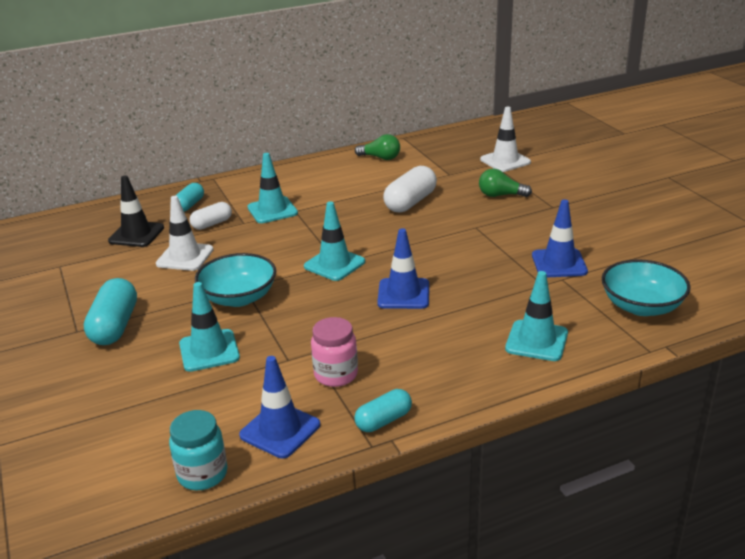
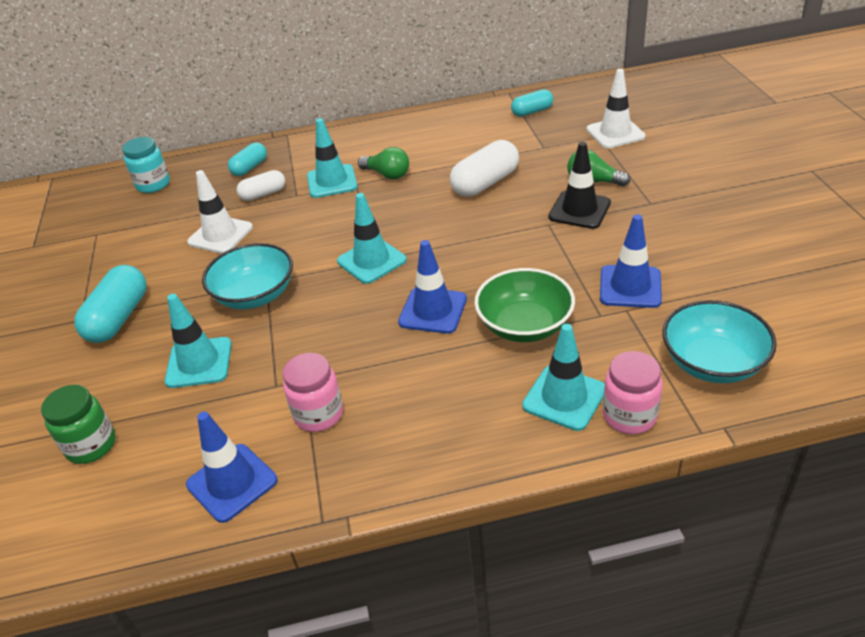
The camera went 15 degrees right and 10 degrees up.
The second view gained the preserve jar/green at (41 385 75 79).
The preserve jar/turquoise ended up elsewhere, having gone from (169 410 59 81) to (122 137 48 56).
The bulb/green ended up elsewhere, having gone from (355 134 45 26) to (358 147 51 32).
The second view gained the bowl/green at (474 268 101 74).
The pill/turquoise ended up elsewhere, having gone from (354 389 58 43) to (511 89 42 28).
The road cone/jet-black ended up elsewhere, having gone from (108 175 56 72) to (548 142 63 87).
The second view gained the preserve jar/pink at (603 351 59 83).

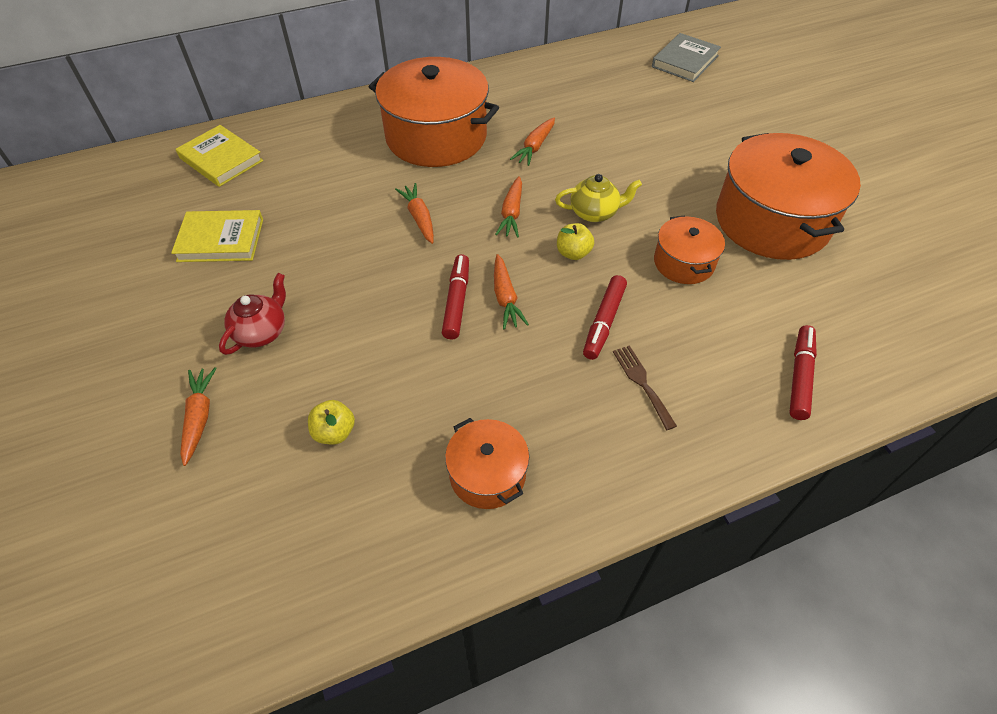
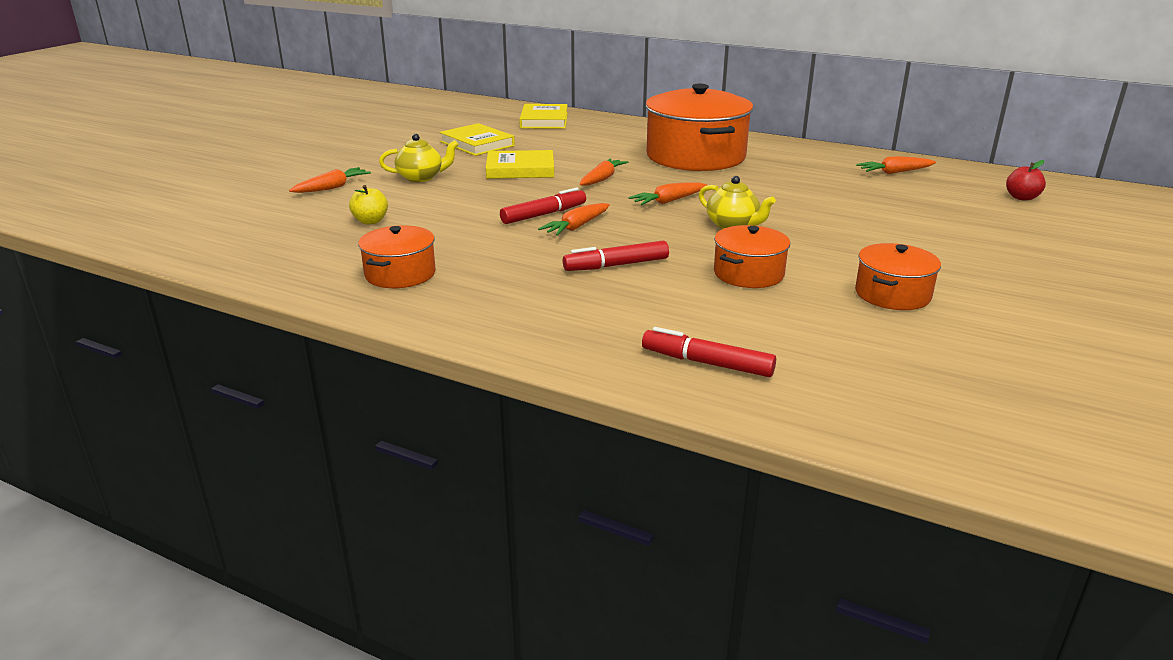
The camera went 50 degrees right and 25 degrees down.
What was the teapot/crimson at (219 273 67 82) turned into the teapot/golden at (379 134 80 48).
The second view gained the book/golden at (486 150 68 29).
The marker pen/crimson at (789 325 28 95) ended up facing another way, 135 degrees counterclockwise from before.
The size of the pot/orange at (716 133 145 127) changed by a factor of 0.51.
The root vegetable/orange ended up elsewhere, having gone from (510 118 45 48) to (856 156 80 18).
Where the book/ash-grey stood at (652 33 69 49), the apple fruit/crimson came to stand at (1006 160 40 40).
The second view lost the apple fruit/golden at (557 223 37 37).
The second view lost the table fork/dark brown at (613 345 64 85).

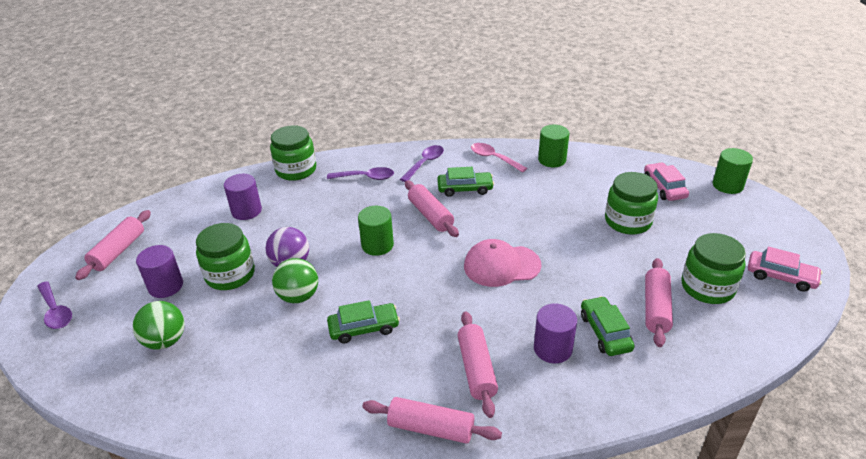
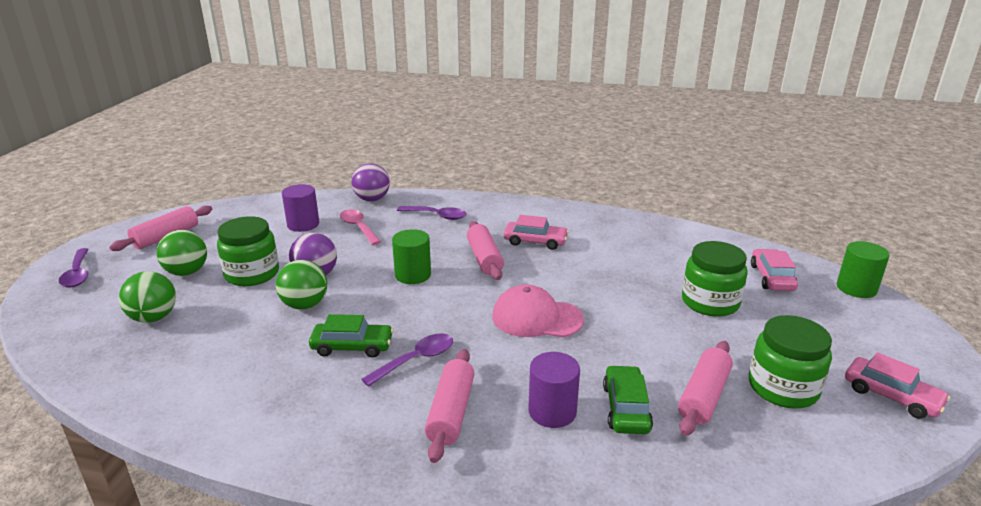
The camera went 15 degrees right and 10 degrees down.
Where the cylinder shape/royal purple stood at (136 245 47 53), the play ball/green came to stand at (157 230 50 46).
The tablespoon/pink ended up elsewhere, having gone from (471 143 56 30) to (340 209 41 36).
Where the preserve jar/green stood at (270 125 46 56), the play ball/royal purple came to stand at (351 163 39 38).
The tablespoon/royal purple ended up elsewhere, having gone from (400 145 44 37) to (362 333 91 54).
What was the car/green at (437 167 57 30) turned into the car/pink at (504 215 65 35).
The second view lost the rolling pin/pink at (362 397 140 47).
The second view lost the cylinder shape/green at (538 125 31 42).

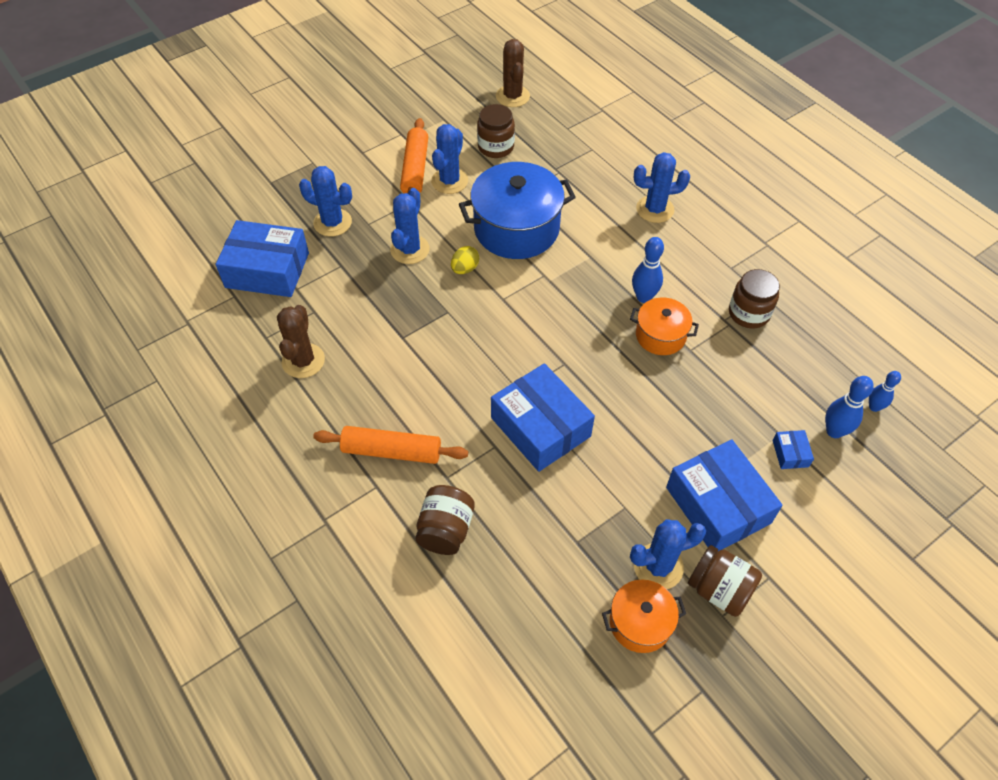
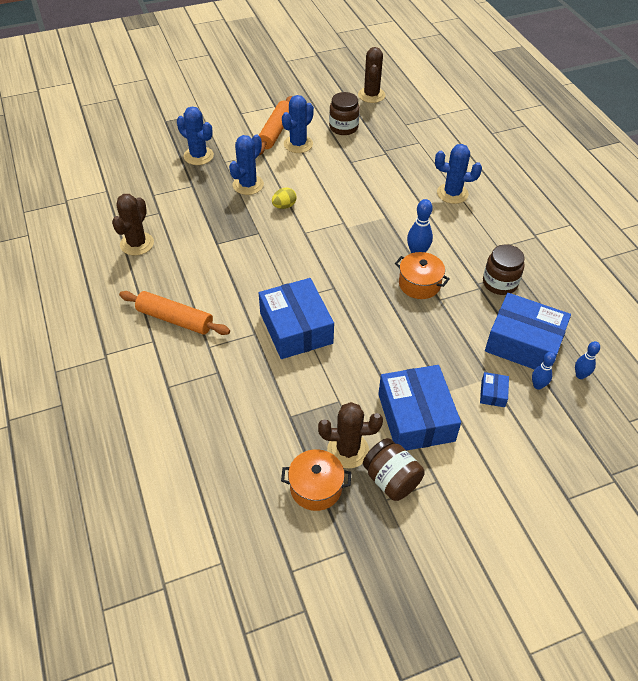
The camera went 15 degrees right and 5 degrees down.
What was the prickly plant/cobalt at (630 519 76 70) turned into the prickly plant/dark brown at (318 402 65 67).
The box/cobalt ended up elsewhere, having gone from (216 220 93 77) to (485 293 86 77).
The size of the skittle/cobalt at (825 376 49 62) changed by a factor of 0.66.
The second view lost the preserve jar/dark brown at (415 485 60 70).
The second view lost the pot/cobalt at (459 162 117 97).

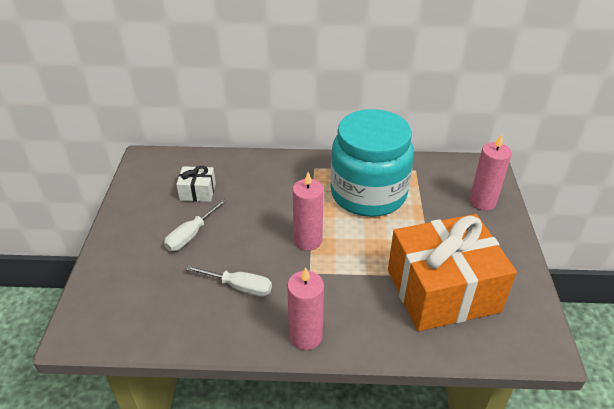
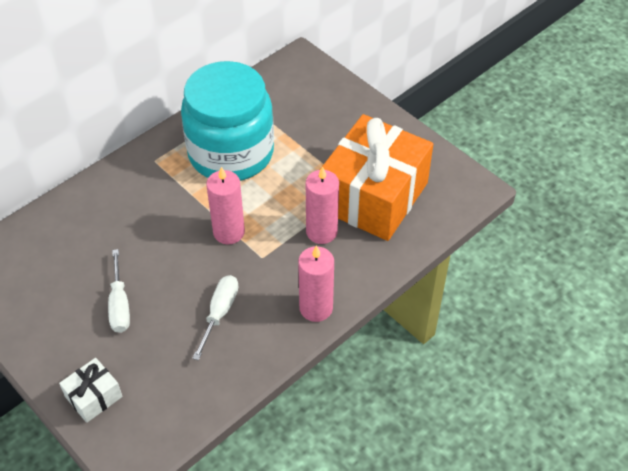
The camera went 45 degrees left and 10 degrees up.
The gift/snow-white ended up elsewhere, having gone from (176 166 40 36) to (59 358 64 65).
The flat screwdriver/snow-white at (185 265 87 31) ended up facing another way, 45 degrees counterclockwise from before.
The pillar candle/pink ended up elsewhere, having gone from (469 134 43 77) to (306 166 33 78).

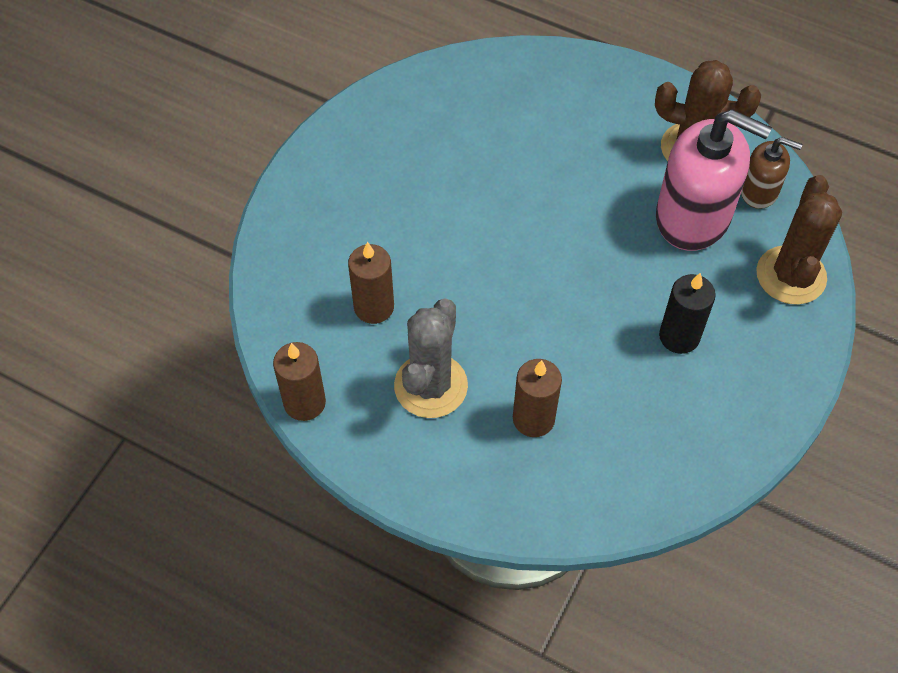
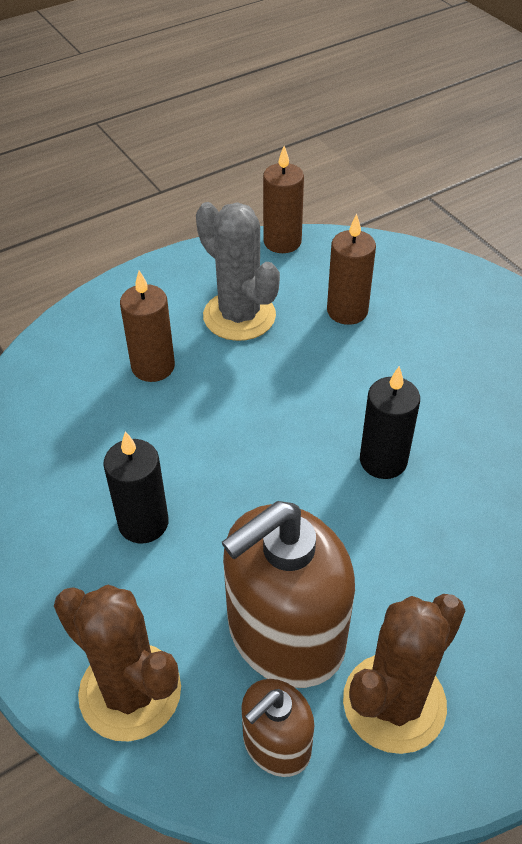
The camera went 120 degrees right and 10 degrees down.
What was the soap pump/pink at (656 109 116 142) turned into the soap pump/dark brown at (222 501 133 187).
The second view gained the pillar candle/jet-black at (360 366 60 113).

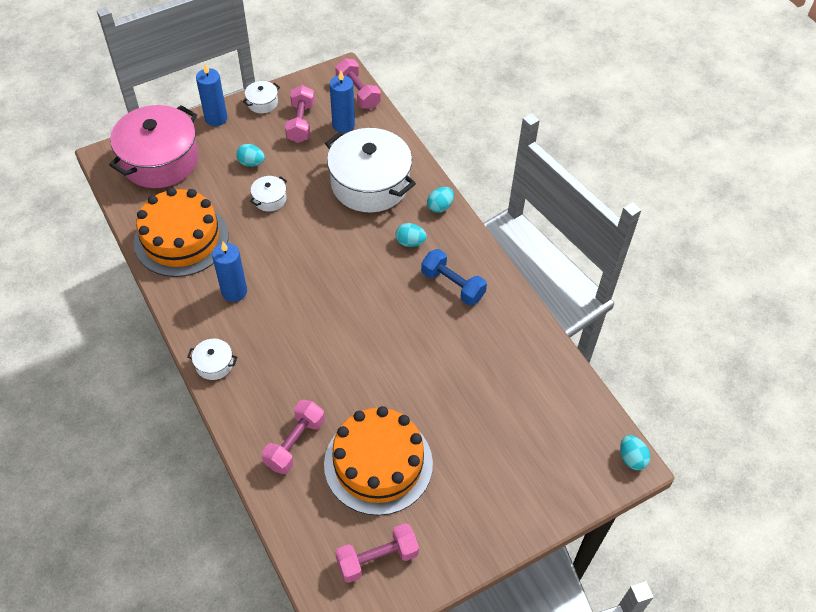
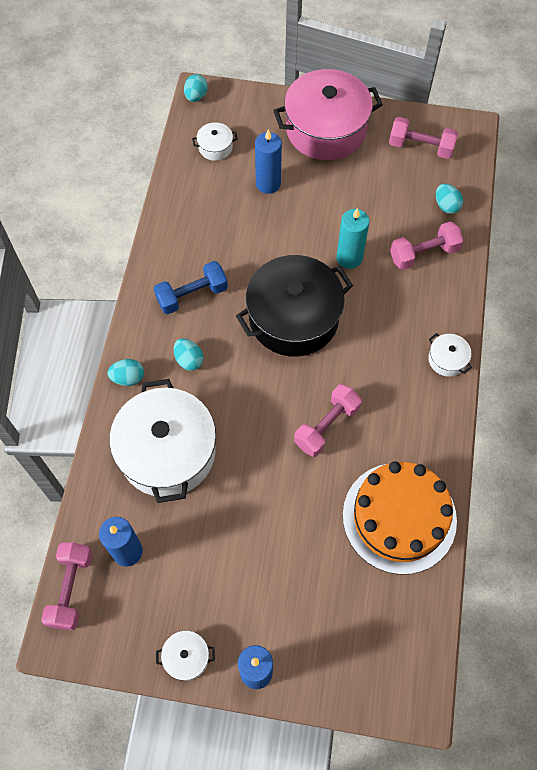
The camera went 140 degrees left and 10 degrees up.
The free weight/cobalt at (421 249 66 56) ended up facing another way, 75 degrees clockwise from before.
The pot/snow-white ended up elsewhere, having gone from (250 176 37 36) to (192 122 46 39).
The second view gained the pot/jet-black at (236 255 117 102).
The pillar candle/cobalt ended up elsewhere, having gone from (212 242 35 60) to (255 129 27 65).
The pot/pink ended up elsewhere, having gone from (109 105 90 83) to (273 69 110 91).
The free weight/pink ended up elsewhere, having gone from (285 85 30 58) to (294 384 68 73).
The second view gained the pillar candle/turquoise at (336 208 33 61).
The egg shape/turquoise ended up elsewhere, having gone from (236 144 29 23) to (436 184 27 30).
The second view lost the layer cake/orange at (324 406 109 110).

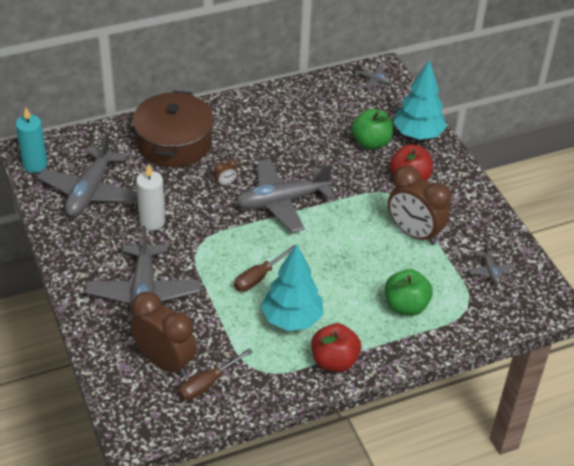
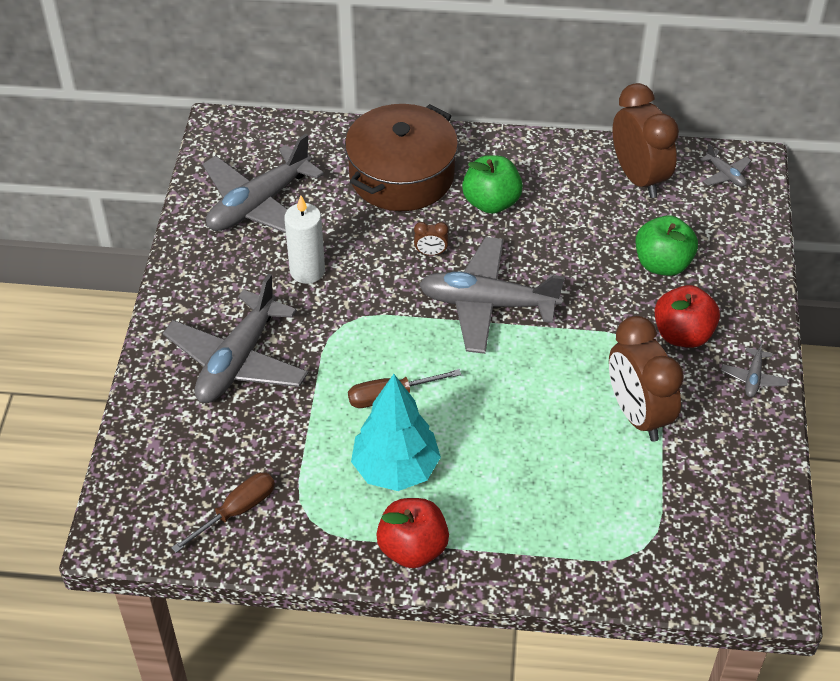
The camera went 30 degrees right and 5 degrees up.
The flat screwdriver/dark brown at (178 349 74 52) ended up facing another way, 150 degrees clockwise from before.
The apple fruit/green ended up elsewhere, having gone from (385 269 48 47) to (462 155 61 59).
The bedside clock/dark brown ended up elsewhere, having gone from (131 292 66 85) to (612 83 67 115).
The toy plane/ash-grey ended up elsewhere, having gone from (468 244 47 40) to (721 340 67 57).
The second view lost the pillar candle/turquoise at (16 107 32 66).
The second view lost the tree/turquoise at (393 60 54 80).

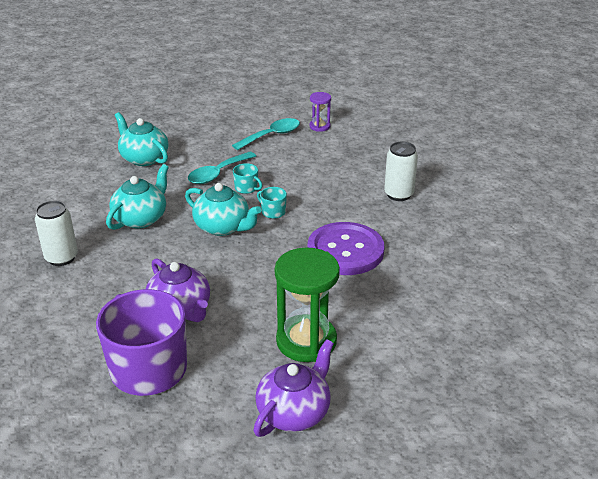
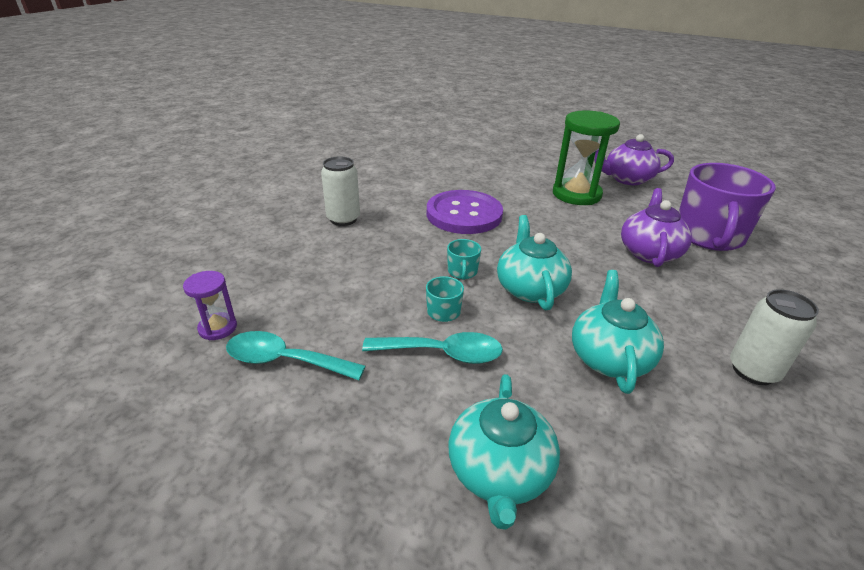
The camera went 130 degrees left and 0 degrees up.
The teapot/turquoise at (106 164 63 66) ended up facing another way, 105 degrees clockwise from before.

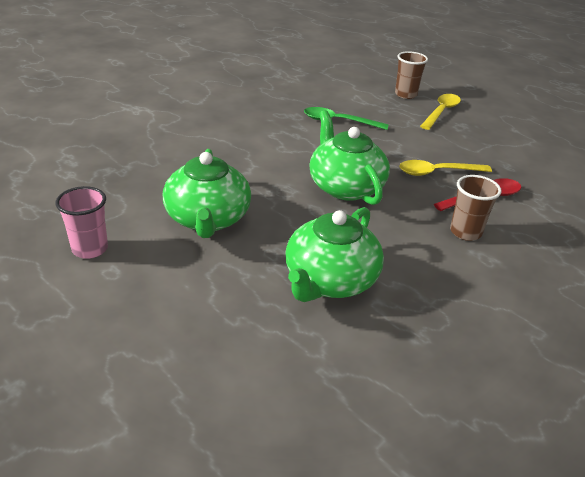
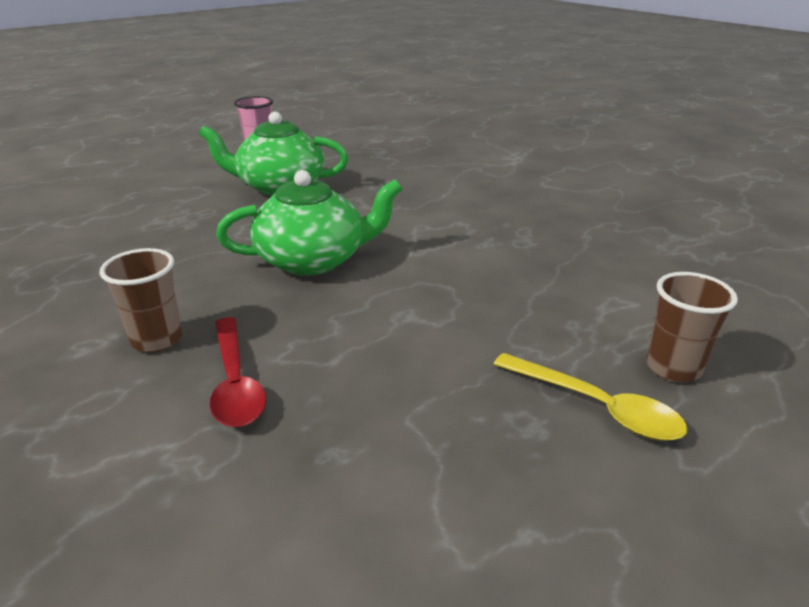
The camera went 100 degrees right and 5 degrees down.
The second view lost the teapot/green at (286 207 98 95).
The second view lost the tablespoon/green at (304 107 85 23).
The second view lost the tablespoon/golden at (399 160 93 16).

